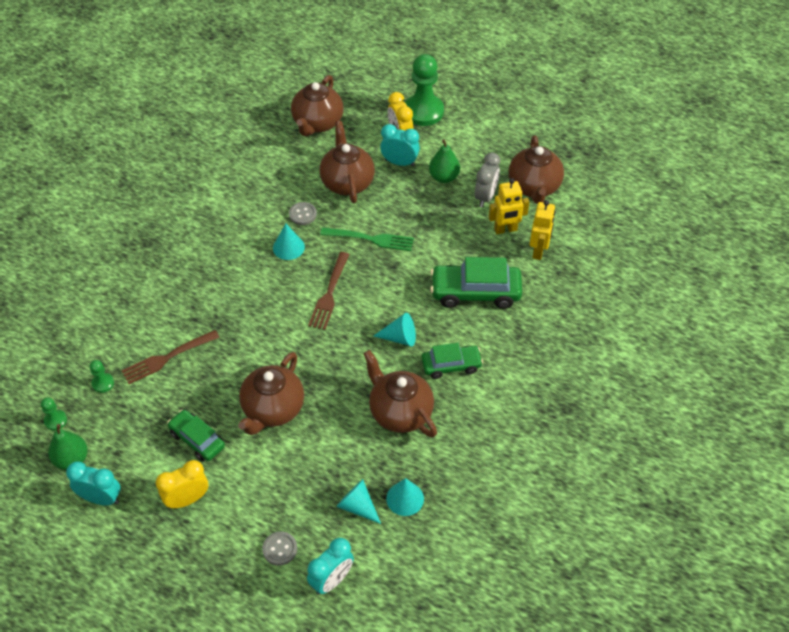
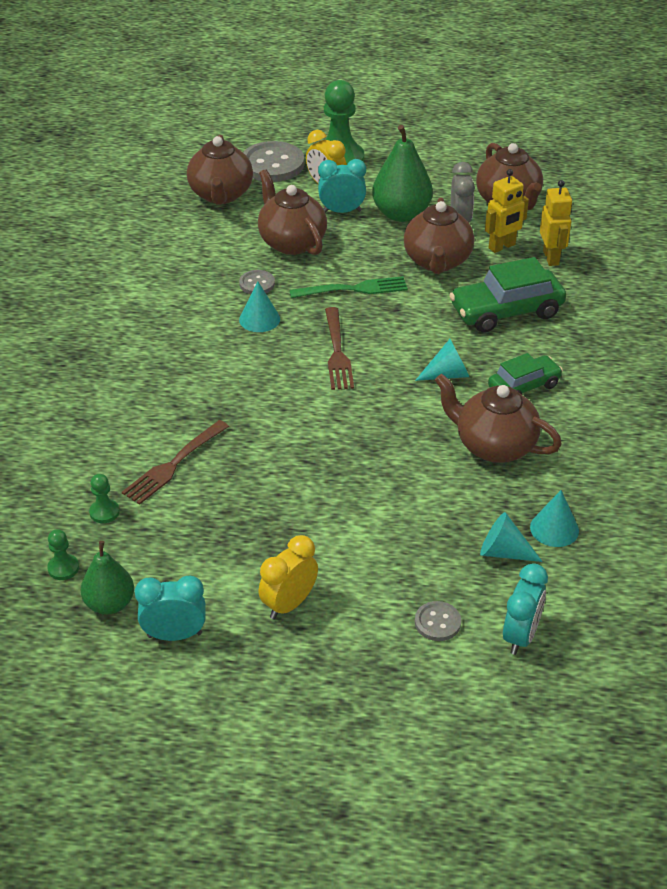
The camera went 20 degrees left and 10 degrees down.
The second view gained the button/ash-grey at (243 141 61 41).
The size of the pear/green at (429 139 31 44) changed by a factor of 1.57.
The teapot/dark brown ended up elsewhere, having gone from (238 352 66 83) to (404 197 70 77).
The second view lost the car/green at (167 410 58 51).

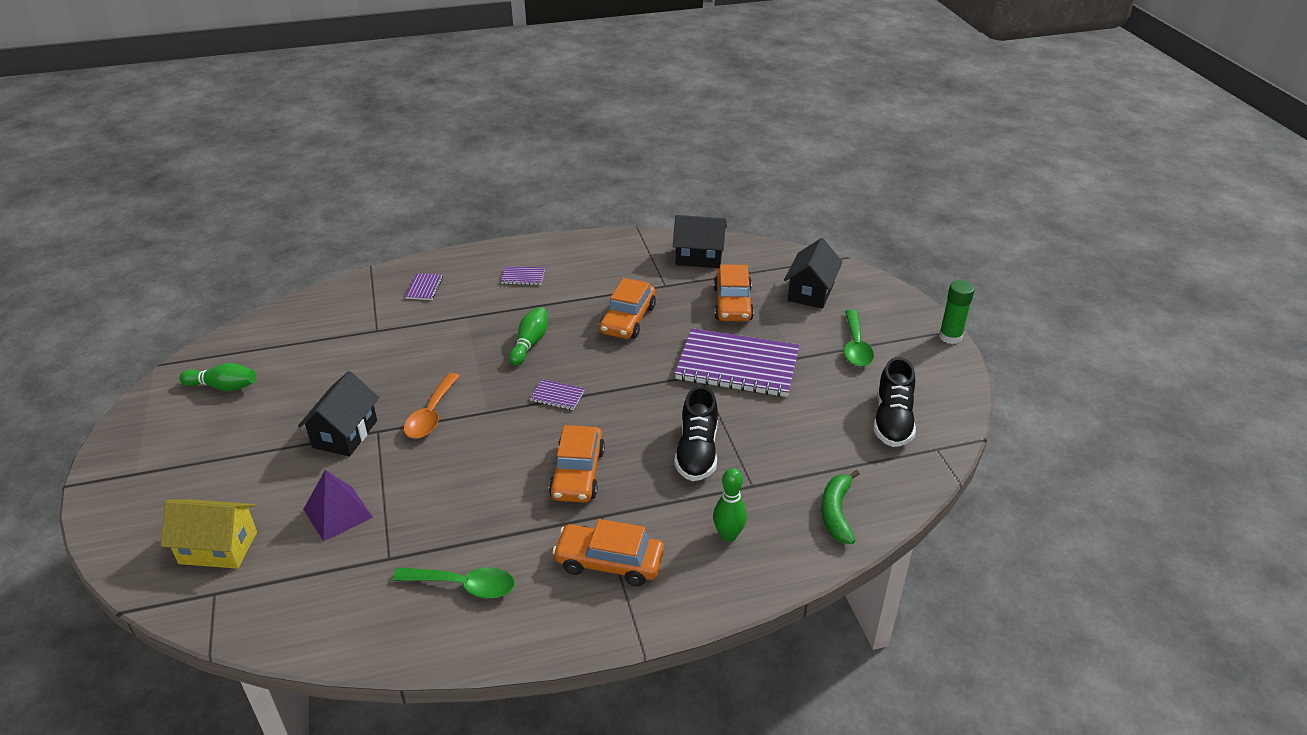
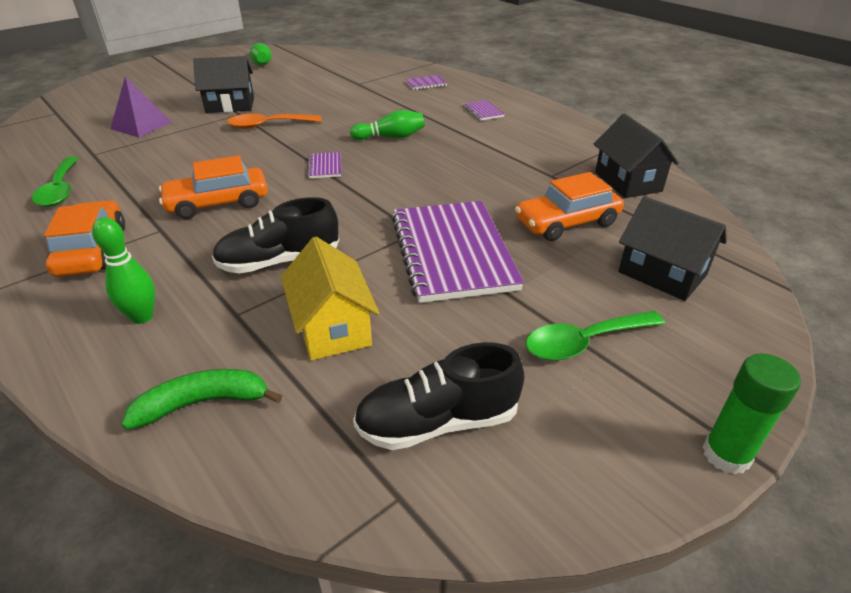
The camera went 65 degrees right and 0 degrees up.
The cottage/golden ended up elsewhere, having gone from (161 499 96 70) to (281 237 99 123).
The cottage/jet-black at (784 238 59 71) ended up facing another way, 45 degrees clockwise from before.
The second view lost the car/orange at (600 278 56 61).

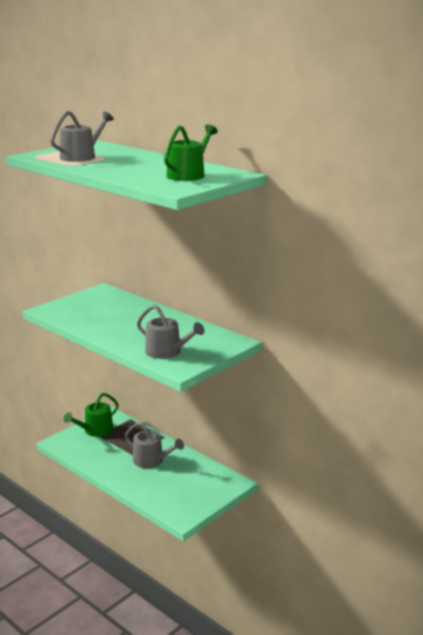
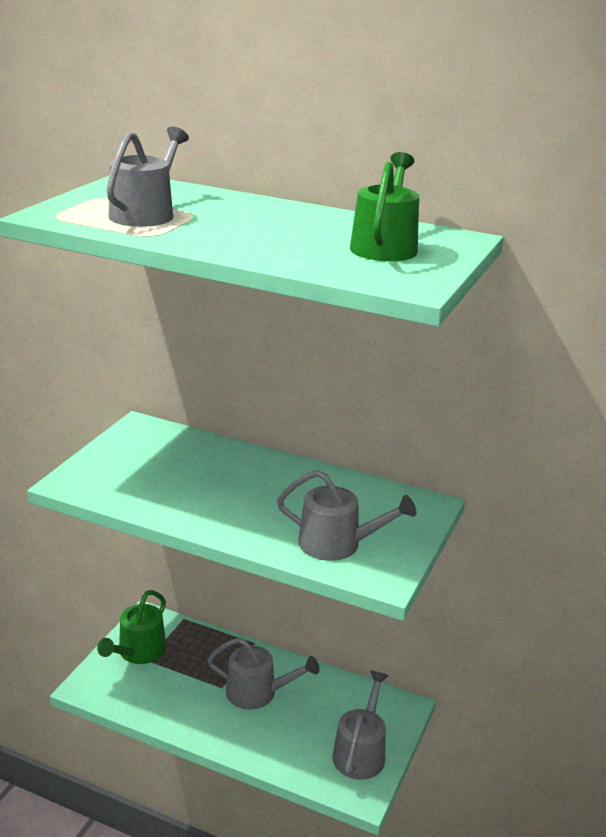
The camera went 20 degrees left and 5 degrees up.
The second view gained the watering pot/ash-grey at (332 671 57 109).

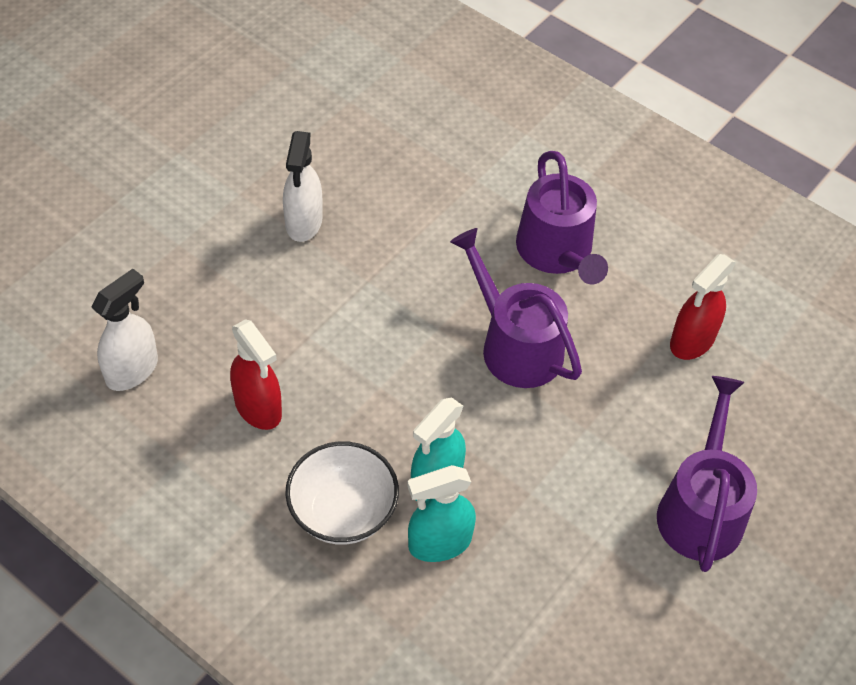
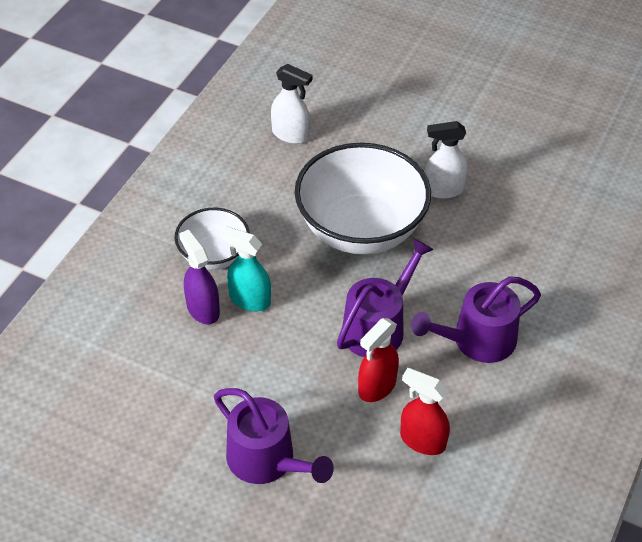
The camera went 80 degrees right and 5 degrees down.
What was the sprayer/turquoise at (407 465 69 97) turned into the sprayer/royal purple at (179 229 41 95).
The watering pot/royal purple at (657 376 100 196) ended up facing another way, 45 degrees clockwise from before.
The second view gained the bowl/snow-white at (294 143 137 111).
The sprayer/crimson ended up elsewhere, having gone from (230 320 52 110) to (358 318 41 84).

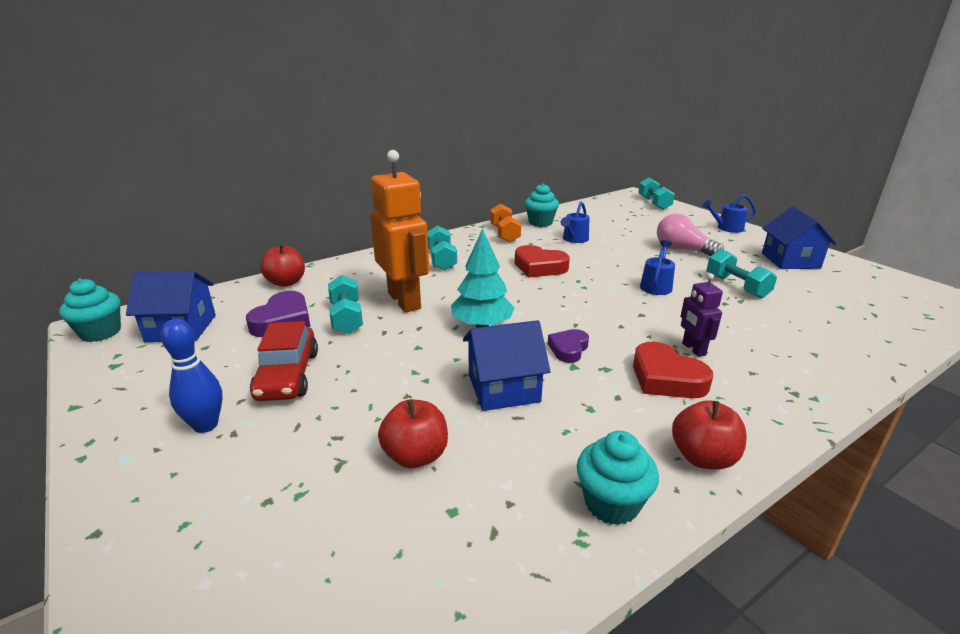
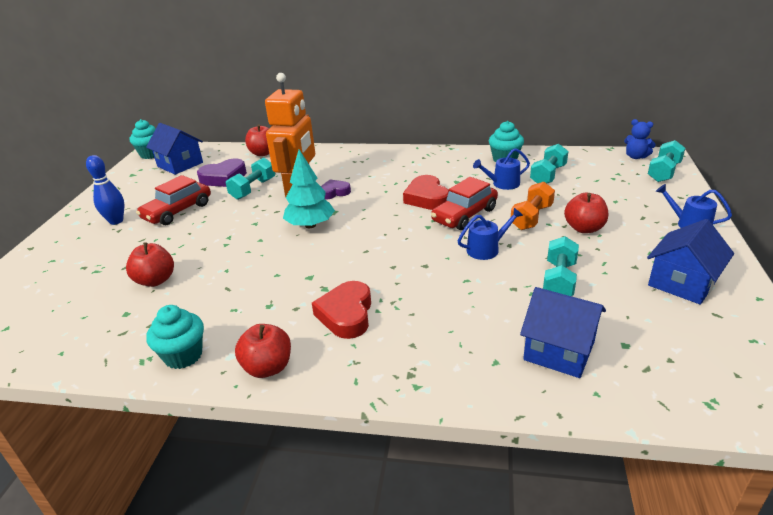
The camera went 45 degrees right and 5 degrees up.
The heart shape/royal purple ended up elsewhere, having gone from (548 329 41 34) to (321 180 30 20).
The second view gained the car/crimson at (431 177 67 53).
The free weight/orange ended up elsewhere, having gone from (490 203 31 40) to (511 182 44 48).
The cottage/cobalt ended up elsewhere, having gone from (463 320 87 91) to (520 287 86 91).
The free weight/turquoise ended up elsewhere, having gone from (427 225 30 46) to (530 144 39 39).
Where the bulb/pink stood at (657 214 67 42), the apple fruit/crimson came to stand at (564 193 44 40).
The second view gained the teddy bear/cobalt at (624 119 32 40).
The second view lost the toy robot/royal purple at (680 273 43 84).

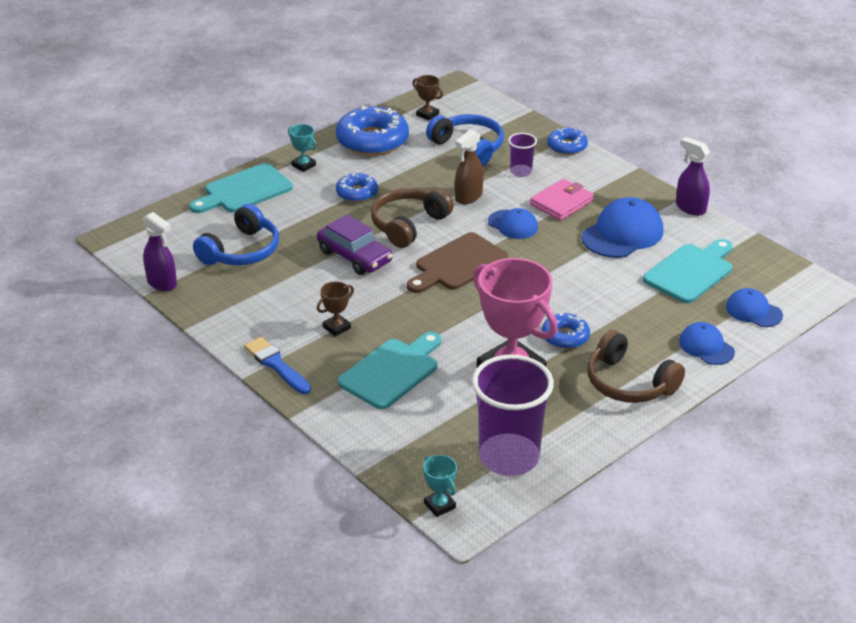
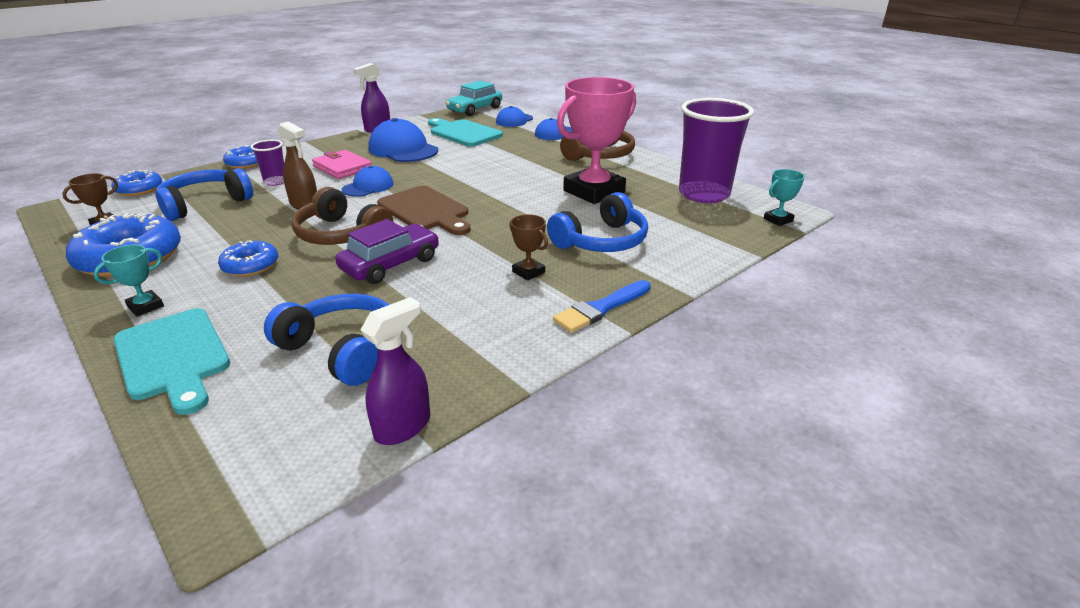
The camera went 90 degrees left and 5 degrees down.
The doughnut/cobalt ended up elsewhere, having gone from (542 313 48 36) to (111 170 51 26).
The second view gained the car/turquoise at (446 81 56 35).
Where the cutting board/turquoise stood at (338 332 104 77), the headphones/cobalt came to stand at (547 192 101 60).

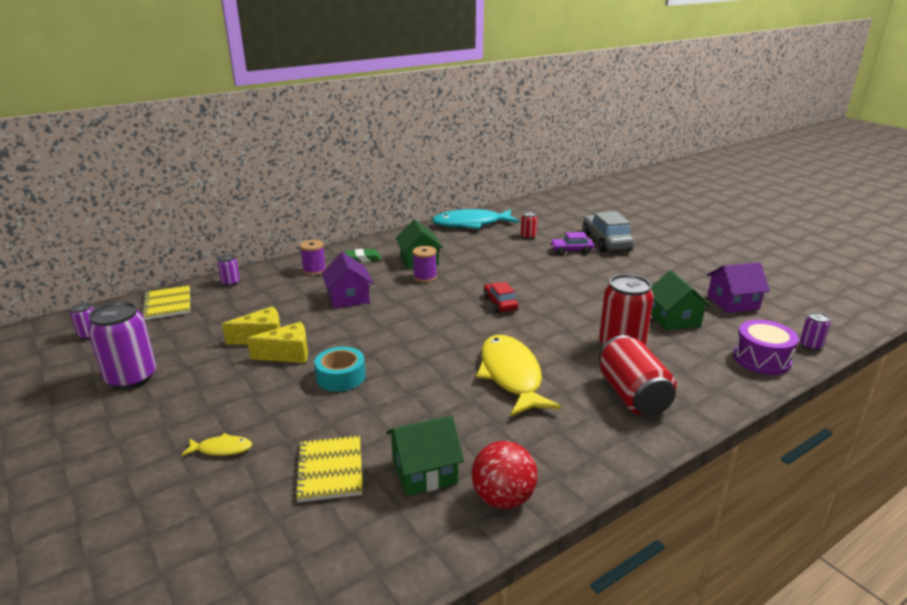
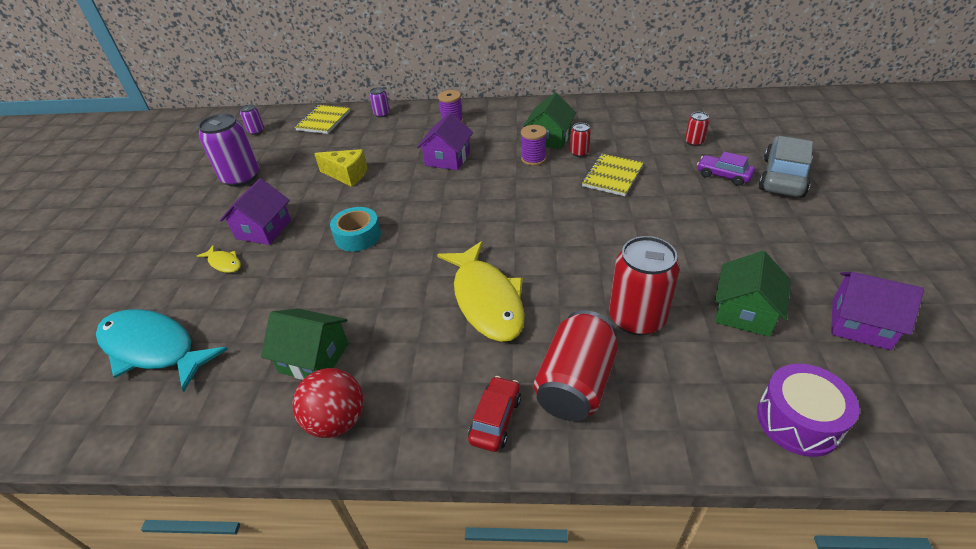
The camera went 40 degrees right and 15 degrees up.
The toy fish/turquoise ended up elsewhere, having gone from (432 209 87 20) to (96 309 132 83).
The second view gained the cottage/royal purple at (220 178 71 67).
The toy fish/golden at (476 335 85 81) ended up facing another way, 135 degrees clockwise from before.
The car/crimson ended up elsewhere, having gone from (484 282 34 31) to (468 376 53 76).
The second view gained the soda can/crimson at (570 123 21 34).
The notepad/golden ended up elsewhere, having gone from (294 435 69 67) to (582 154 62 42).
The second view lost the cheese/golden at (247 322 61 41).
The second view lost the gum eraser/green at (344 249 37 13).
The second view lost the soda can/royal purple at (800 312 30 38).

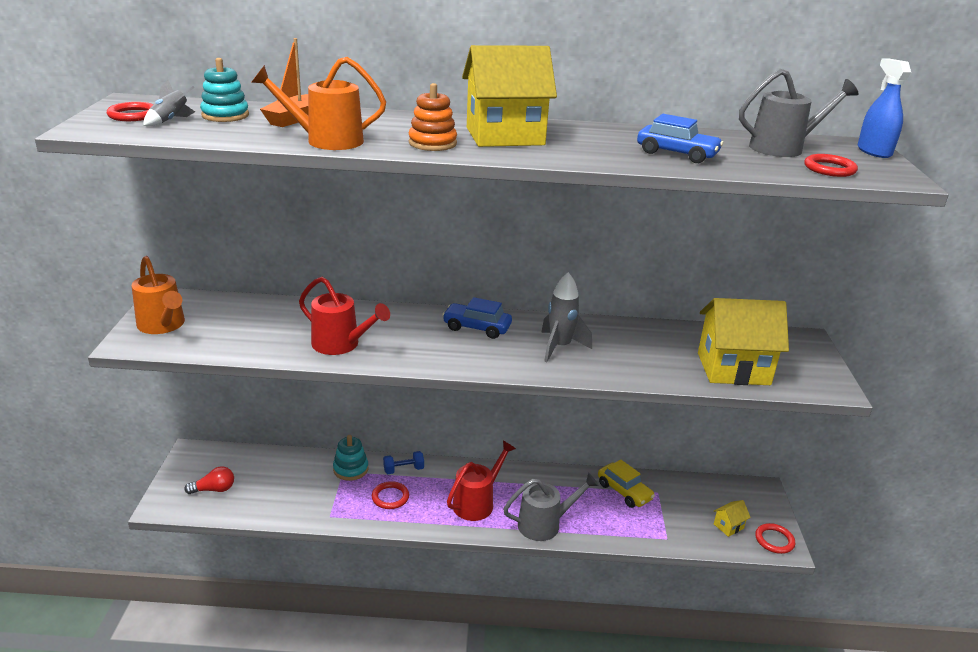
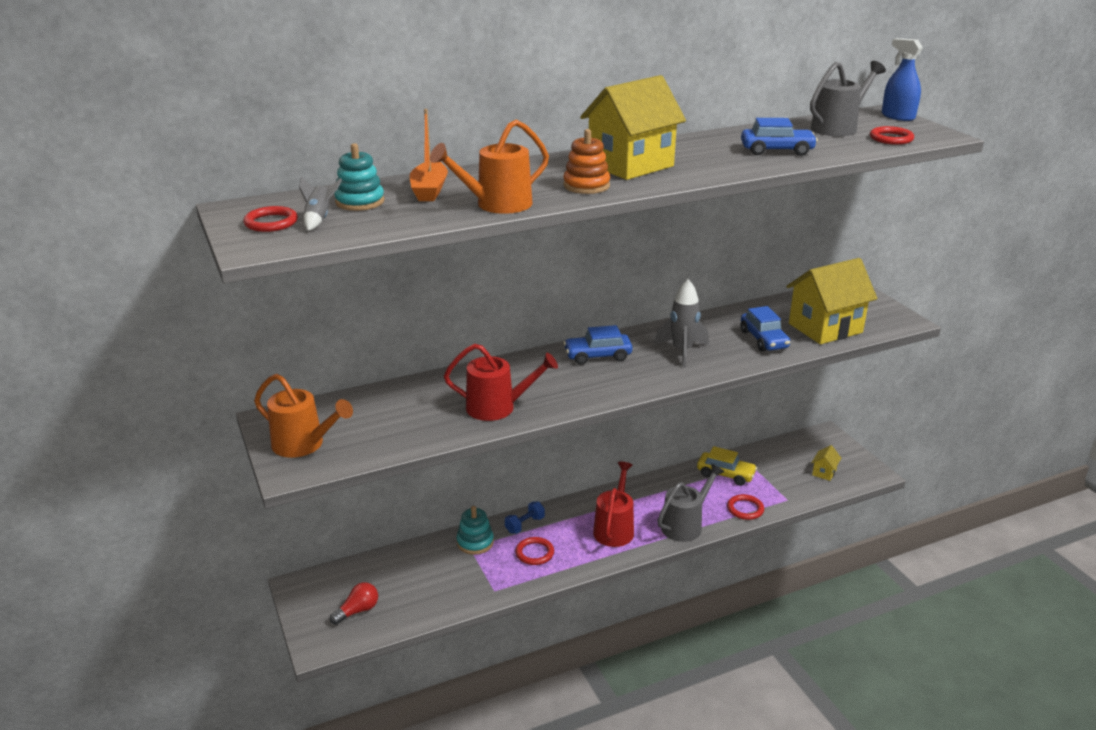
The camera went 25 degrees left and 0 degrees up.
The torus/crimson ended up elsewhere, having gone from (755 523 40 31) to (727 494 37 26).
The second view gained the car/cobalt at (740 306 50 45).

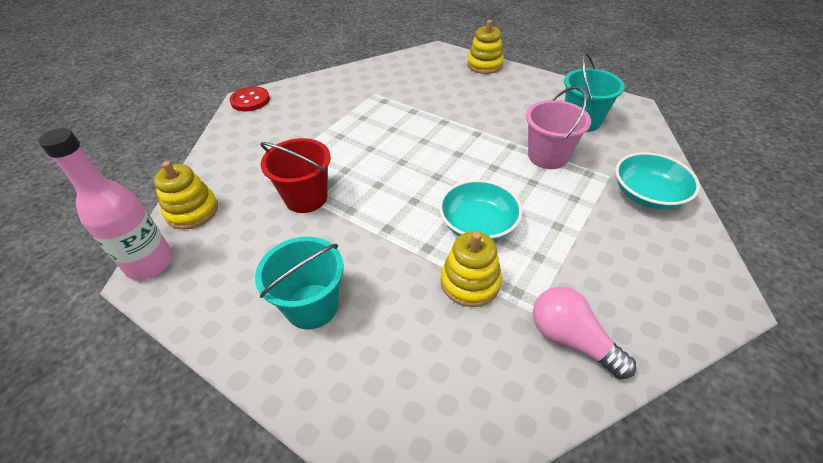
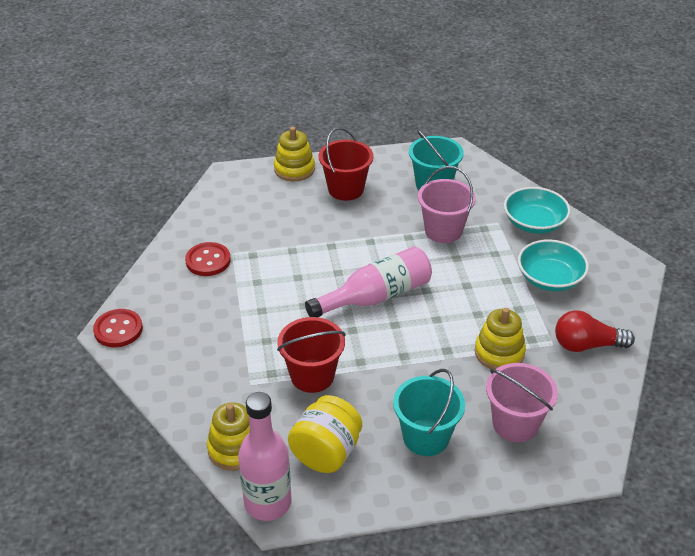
The camera went 45 degrees left and 5 degrees down.
The second view gained the button/crimson at (185 242 46 34).
The second view gained the preserve jar/golden at (288 395 74 78).
The second view gained the flask/pink at (305 247 127 70).
The second view gained the pail/crimson at (319 127 55 74).
The second view gained the pail/pink at (486 363 72 79).
The bowl/turquoise ended up elsewhere, having gone from (439 179 84 62) to (518 239 71 52).
What was the bulb/pink at (533 286 103 93) turned into the bulb/crimson at (555 310 80 42).

